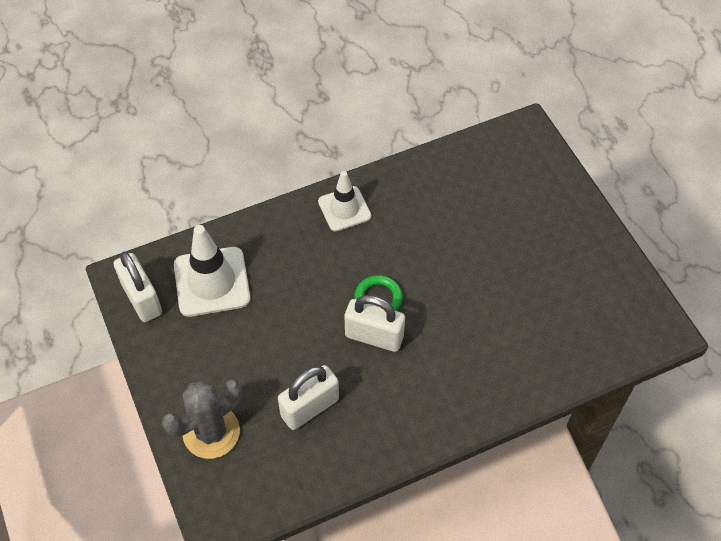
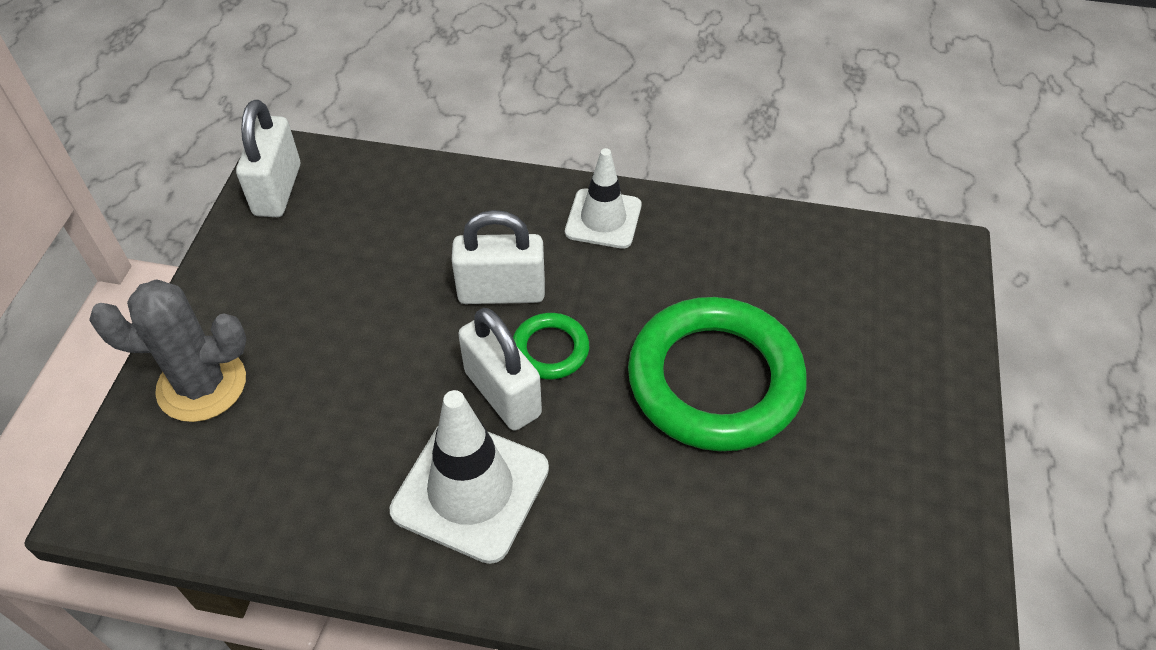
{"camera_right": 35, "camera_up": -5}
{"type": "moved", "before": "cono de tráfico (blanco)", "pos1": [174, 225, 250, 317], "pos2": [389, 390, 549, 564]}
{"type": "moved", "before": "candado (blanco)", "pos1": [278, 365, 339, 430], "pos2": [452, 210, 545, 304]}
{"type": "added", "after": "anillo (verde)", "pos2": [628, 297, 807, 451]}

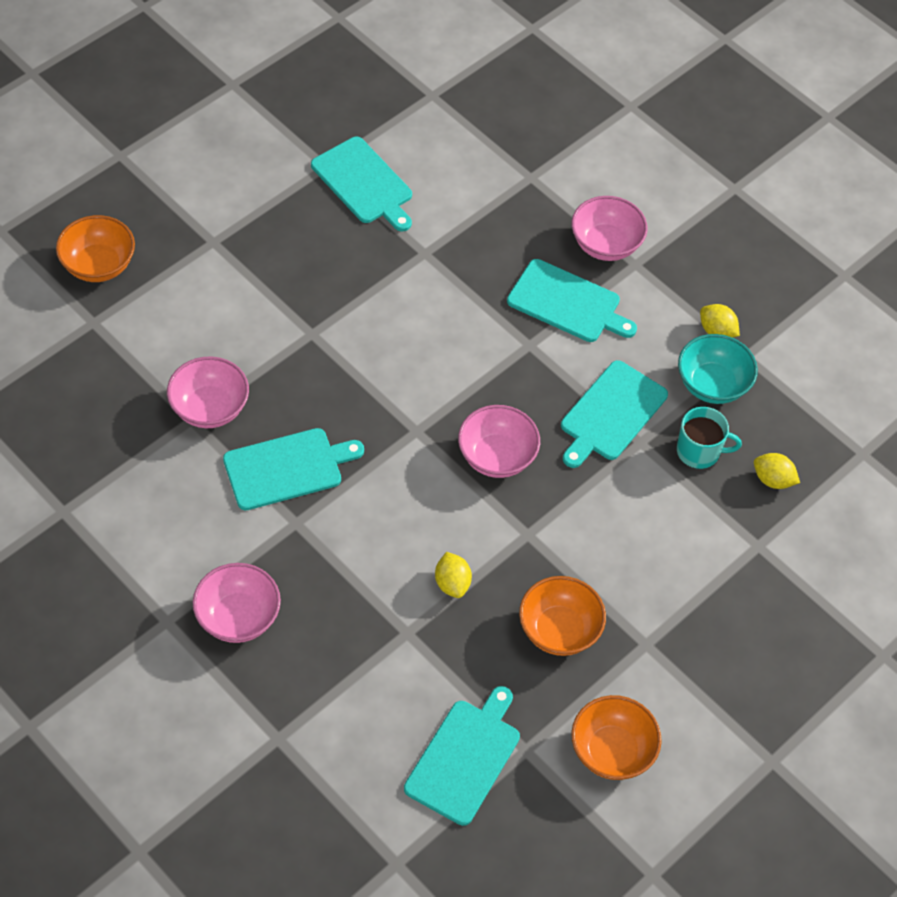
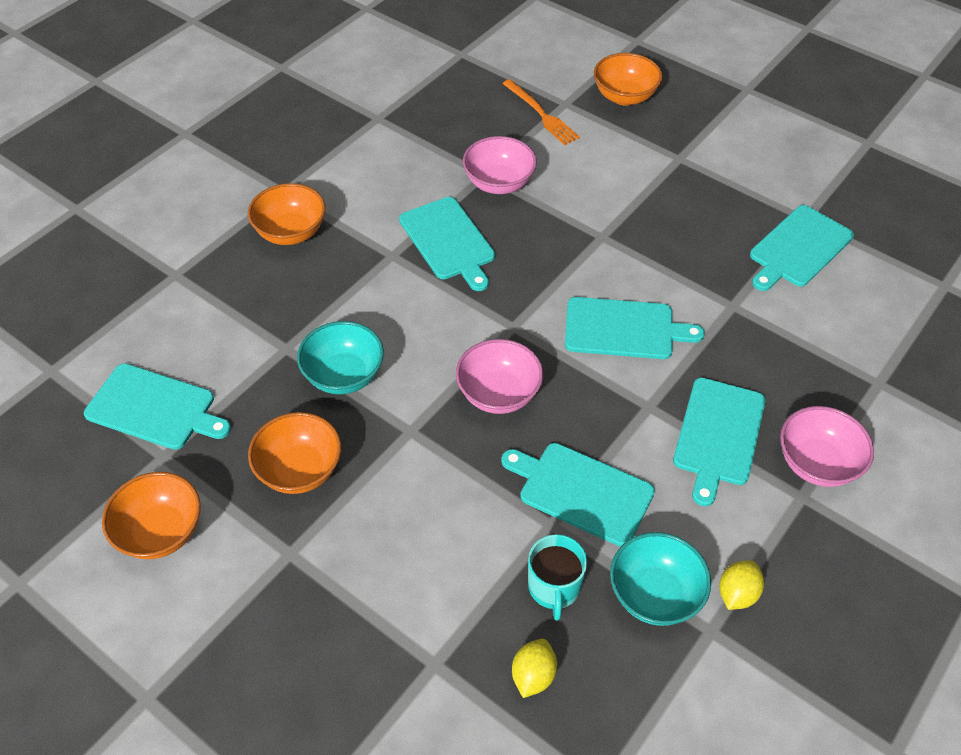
{"camera_right": 85, "camera_up": -5}
{"type": "replaced", "before": "limón (amarillo)", "after": "cuenco (turquesa)", "pos1": [435, 552, 472, 598], "pos2": [297, 321, 384, 394]}
{"type": "recoloured", "before": "cuenco (rosa)", "after": "cuenco (naranja)", "pos1": [193, 563, 281, 643], "pos2": [248, 183, 325, 245]}
{"type": "added", "after": "tenedor (naranja)", "pos2": [502, 79, 580, 145]}
{"type": "added", "after": "tabla de cortar (turquesa)", "pos2": [565, 297, 705, 359]}

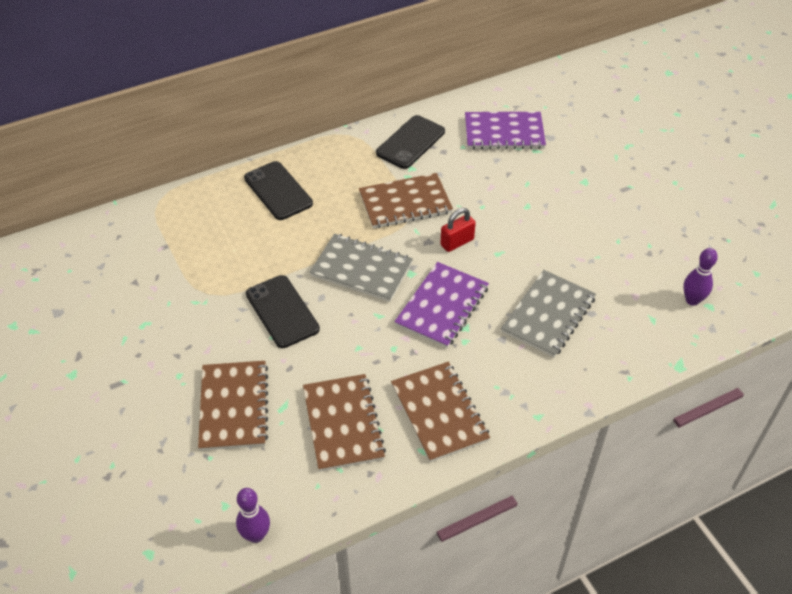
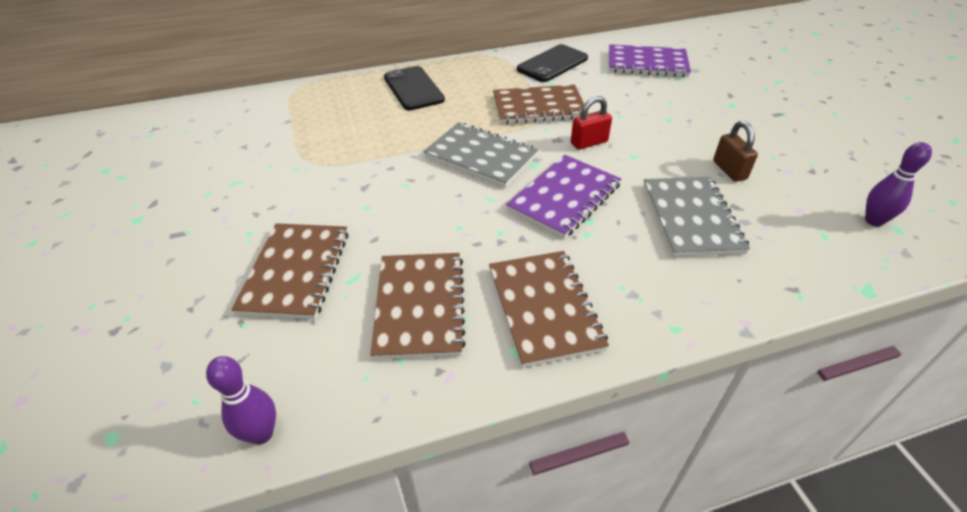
{"camera_right": 10, "camera_up": -5}
{"type": "turned", "before": "cuaderno (gris)", "pos1": [501, 270, 596, 357], "pos2": [644, 177, 750, 257], "turn": -45}
{"type": "removed", "before": "móvil (negro)", "pos1": [246, 275, 320, 348]}
{"type": "added", "after": "candado (marrón)", "pos2": [713, 121, 758, 182]}

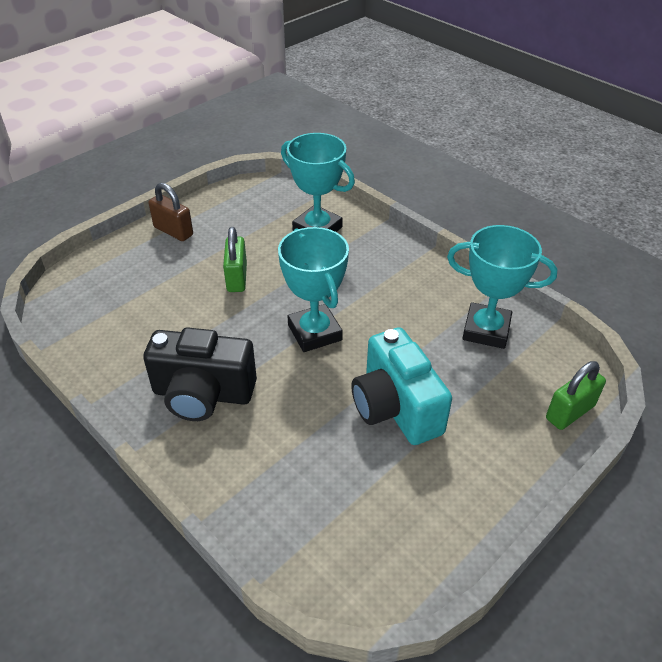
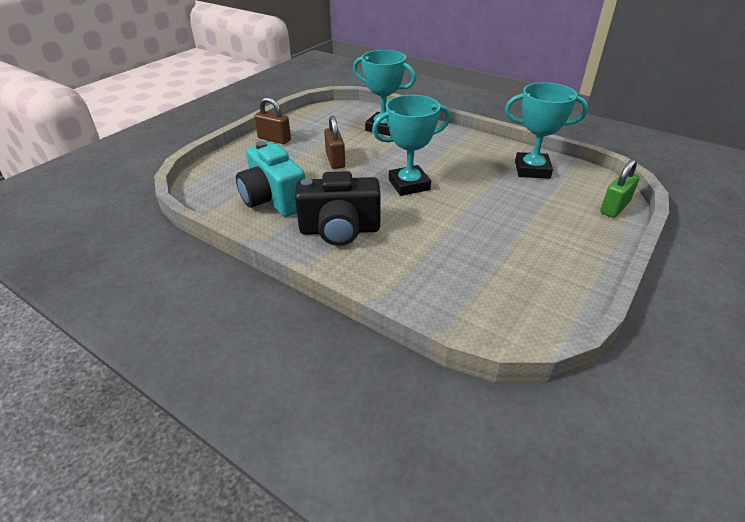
{"camera_right": -10, "camera_up": -5}
{"type": "recoloured", "before": "candado (verde)", "after": "candado (marrón)", "pos1": [223, 227, 247, 292], "pos2": [324, 116, 345, 169]}
{"type": "turned", "before": "trofeo (turquesa)", "pos1": [278, 227, 349, 352], "pos2": [372, 95, 451, 196], "turn": -75}
{"type": "moved", "before": "cámara (turquesa)", "pos1": [351, 327, 452, 445], "pos2": [236, 141, 305, 217]}

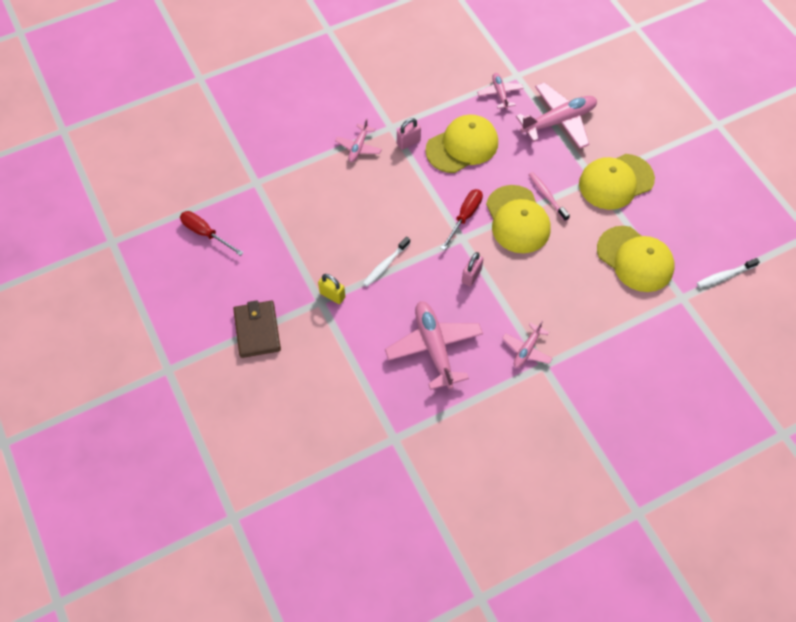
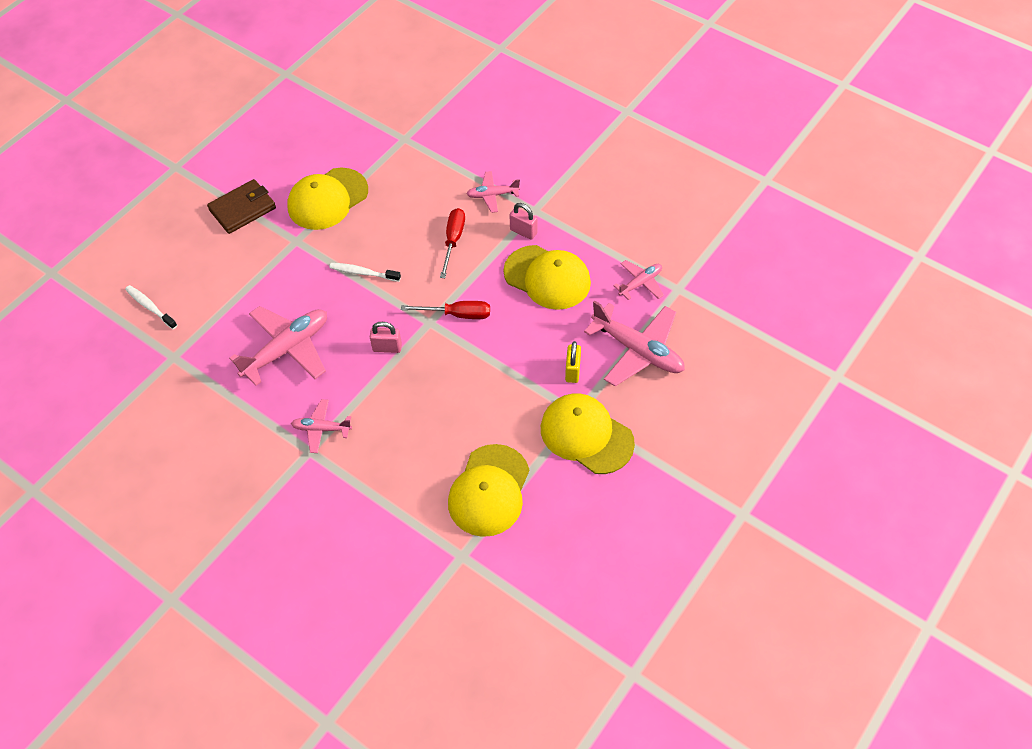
{"camera_right": 65, "camera_up": -5}
{"type": "removed", "before": "cepillo de dientes (rosa)", "pos1": [529, 172, 570, 221]}
{"type": "moved", "before": "gorra (amarillo)", "pos1": [486, 185, 551, 253], "pos2": [287, 168, 368, 230]}
{"type": "moved", "before": "destornillador (rojo)", "pos1": [180, 211, 244, 256], "pos2": [440, 208, 465, 278]}
{"type": "moved", "before": "cepillo de dientes (blanco)", "pos1": [697, 258, 760, 288], "pos2": [125, 285, 177, 329]}
{"type": "moved", "before": "candado (amarillo)", "pos1": [318, 274, 345, 304], "pos2": [565, 341, 581, 383]}

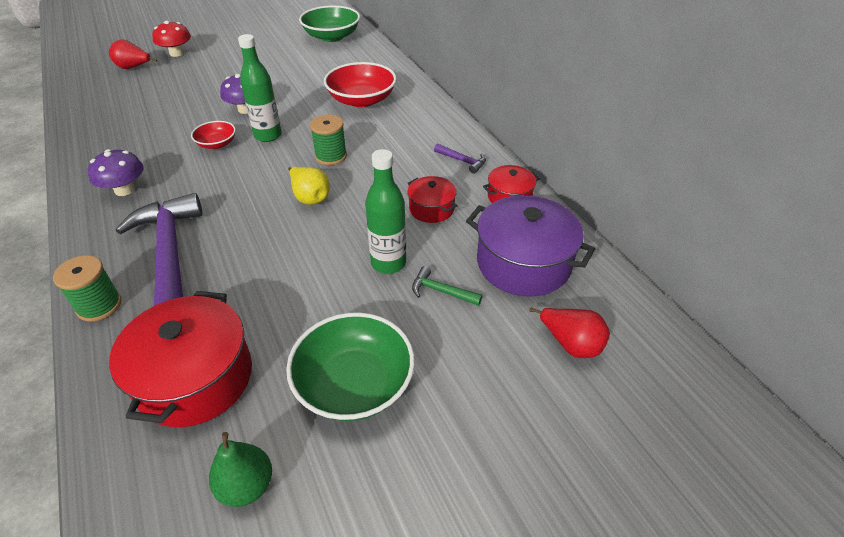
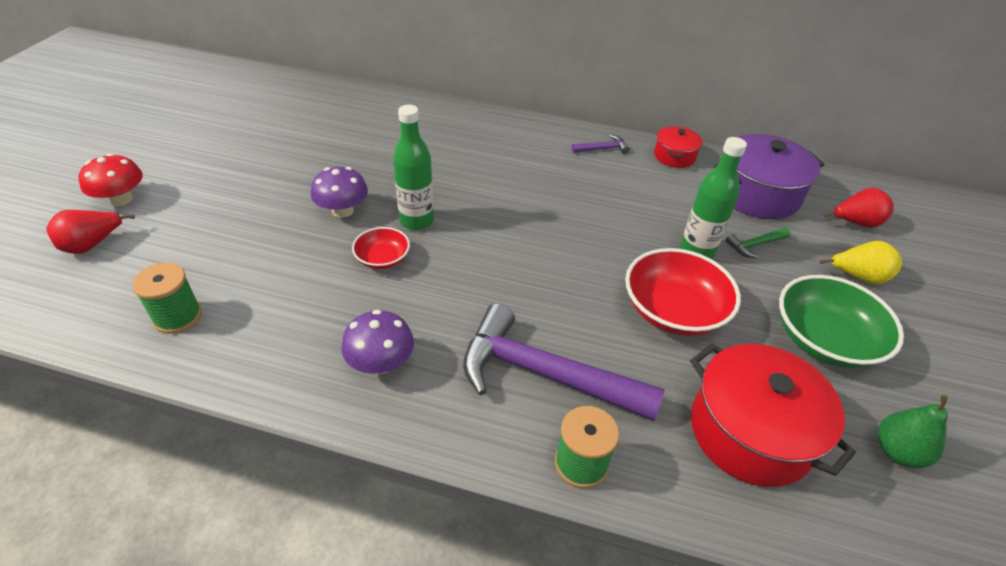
{"camera_right": -50, "camera_up": 0}
{"type": "removed", "before": "cuenco (verde)", "pos1": [299, 5, 360, 42]}
{"type": "moved", "before": "cuenco (rojo)", "pos1": [324, 62, 397, 107], "pos2": [625, 248, 741, 336]}
{"type": "moved", "before": "carrete (verde)", "pos1": [310, 114, 347, 165], "pos2": [132, 263, 202, 334]}
{"type": "moved", "before": "pera (amarillo)", "pos1": [288, 167, 330, 205], "pos2": [820, 241, 902, 285]}
{"type": "removed", "before": "olla (rojo)", "pos1": [407, 176, 458, 223]}

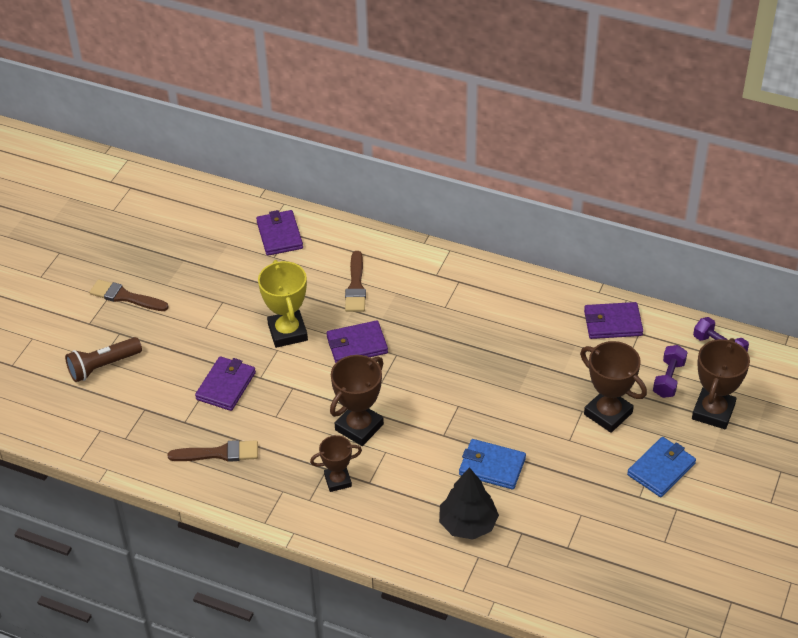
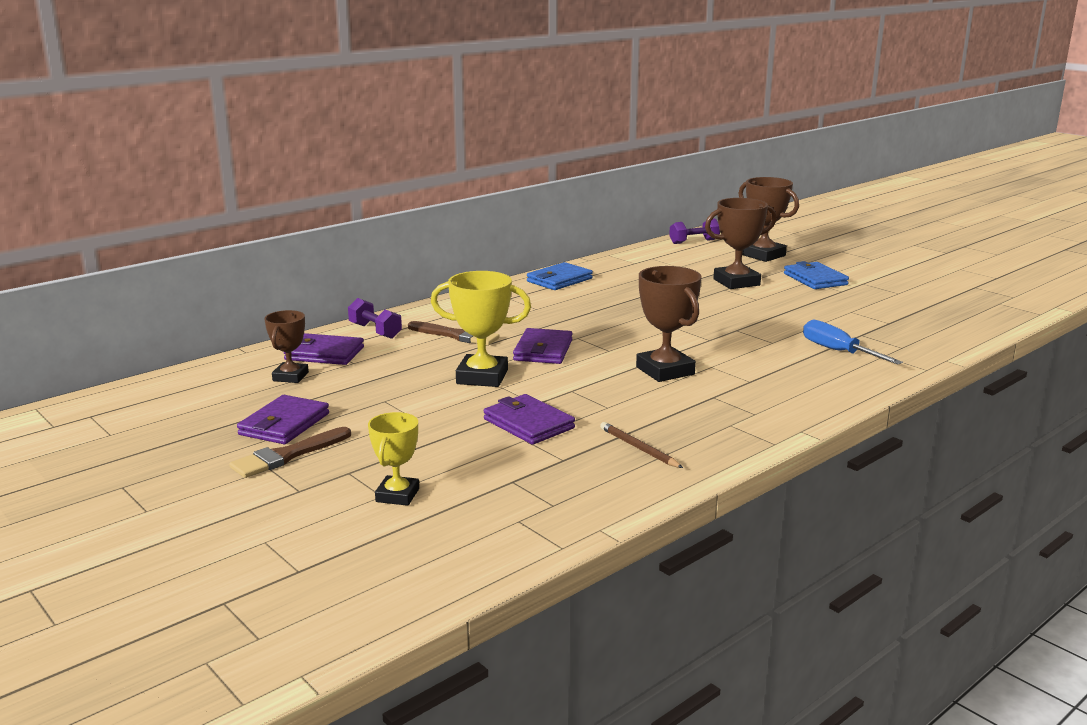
{"camera_right": -65, "camera_up": -25}
{"type": "moved", "before": "cartera (morado)", "pos1": [584, 302, 643, 339], "pos2": [237, 395, 329, 444]}
{"type": "replaced", "before": "lámpara de mano (marrón)", "after": "trofeo (amarillo)", "pos1": [65, 337, 142, 382], "pos2": [368, 412, 419, 506]}
{"type": "moved", "before": "mancuerna (morado)", "pos1": [653, 345, 687, 398], "pos2": [348, 298, 402, 339]}
{"type": "moved", "before": "trofeo (marrón)", "pos1": [310, 435, 362, 492], "pos2": [265, 310, 309, 383]}
{"type": "moved", "before": "cartera (azul)", "pos1": [459, 439, 526, 490], "pos2": [527, 262, 593, 290]}
{"type": "replaced", "before": "pincel (marrón)", "after": "lápiz (marrón)", "pos1": [168, 440, 258, 462], "pos2": [600, 422, 683, 468]}
{"type": "replaced", "before": "árbol (negro)", "after": "destornillador (azul)", "pos1": [439, 467, 499, 540], "pos2": [803, 320, 903, 364]}

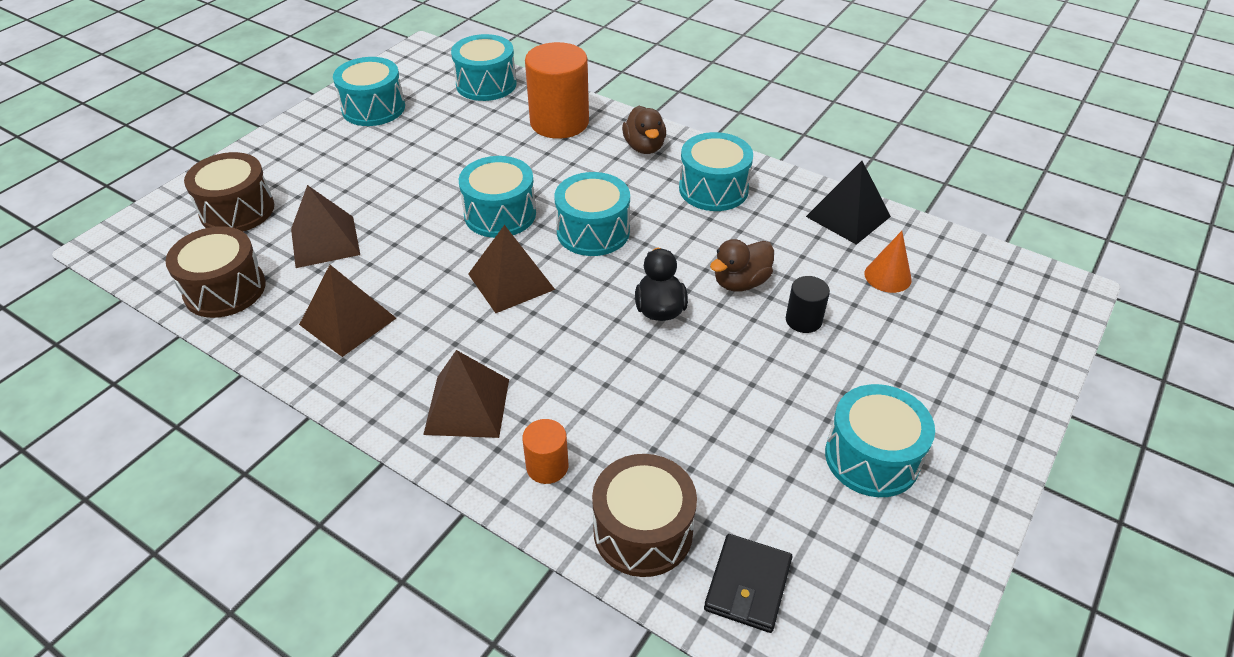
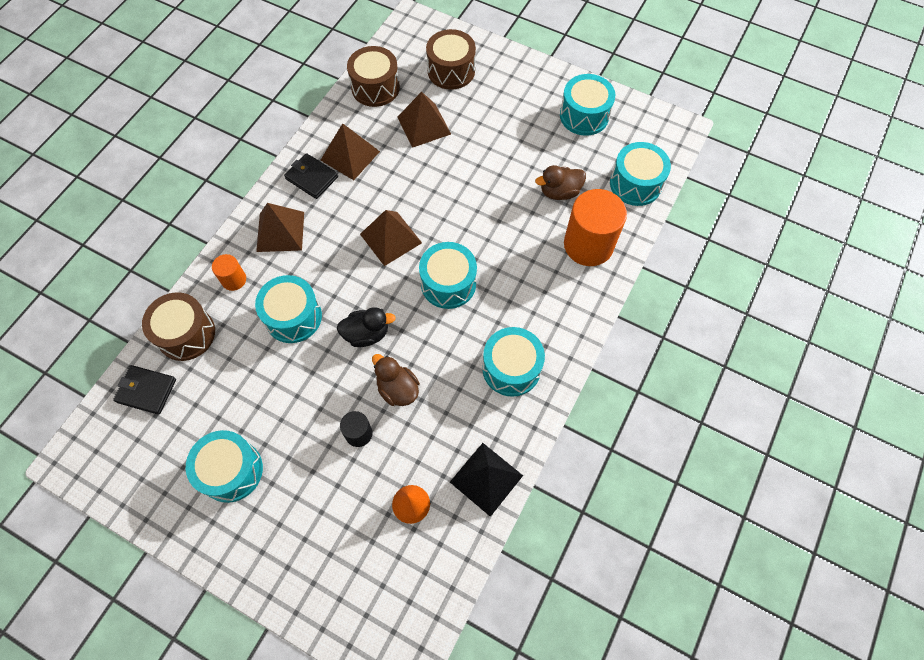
{"camera_right": 85, "camera_up": 20}
{"type": "moved", "before": "pato (marrón)", "pos1": [622, 106, 666, 154], "pos2": [535, 165, 586, 200]}
{"type": "moved", "before": "tambor (turquesa)", "pos1": [459, 156, 536, 238], "pos2": [255, 275, 322, 343]}
{"type": "added", "after": "cartera (negro)", "pos2": [284, 153, 338, 199]}

